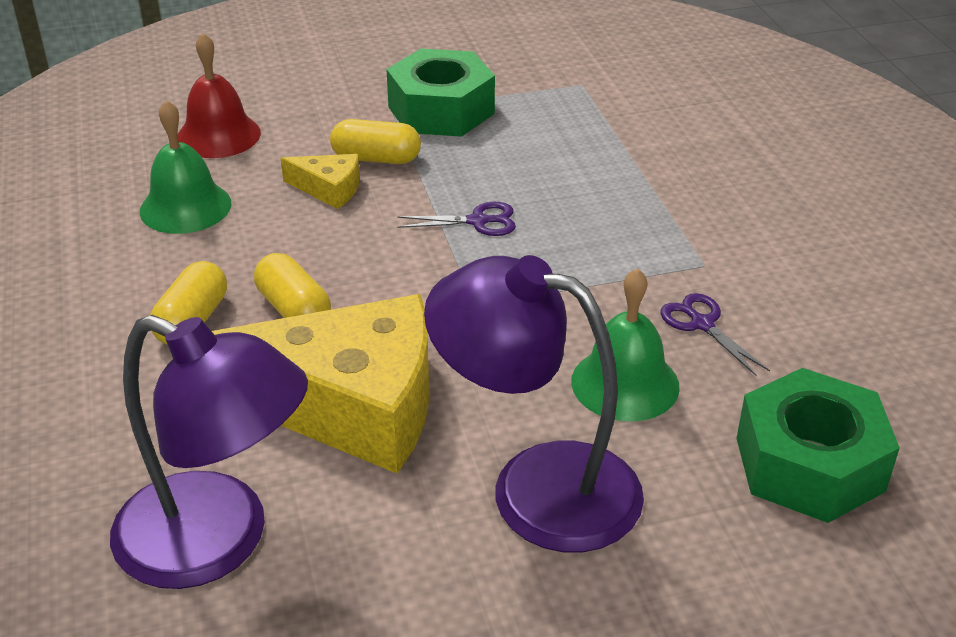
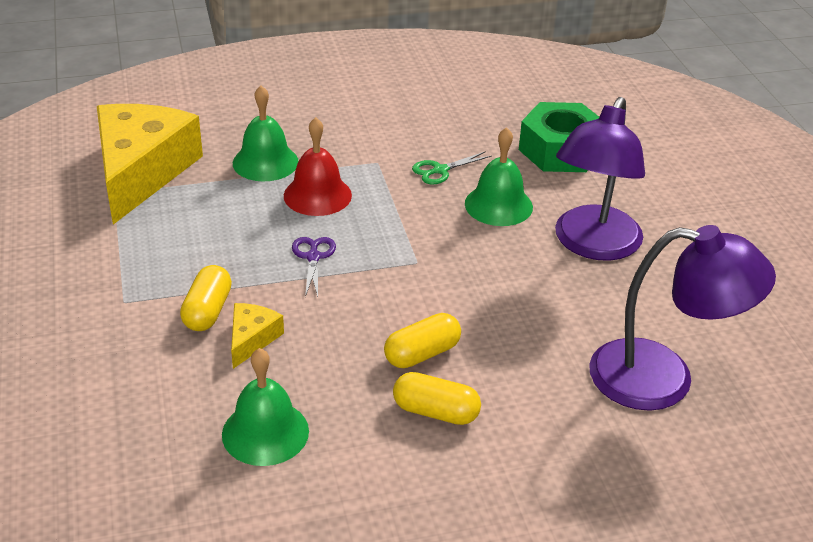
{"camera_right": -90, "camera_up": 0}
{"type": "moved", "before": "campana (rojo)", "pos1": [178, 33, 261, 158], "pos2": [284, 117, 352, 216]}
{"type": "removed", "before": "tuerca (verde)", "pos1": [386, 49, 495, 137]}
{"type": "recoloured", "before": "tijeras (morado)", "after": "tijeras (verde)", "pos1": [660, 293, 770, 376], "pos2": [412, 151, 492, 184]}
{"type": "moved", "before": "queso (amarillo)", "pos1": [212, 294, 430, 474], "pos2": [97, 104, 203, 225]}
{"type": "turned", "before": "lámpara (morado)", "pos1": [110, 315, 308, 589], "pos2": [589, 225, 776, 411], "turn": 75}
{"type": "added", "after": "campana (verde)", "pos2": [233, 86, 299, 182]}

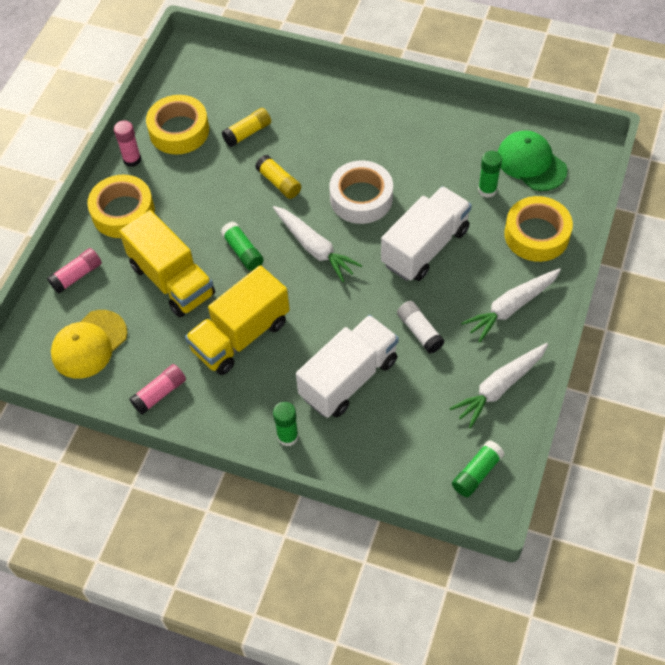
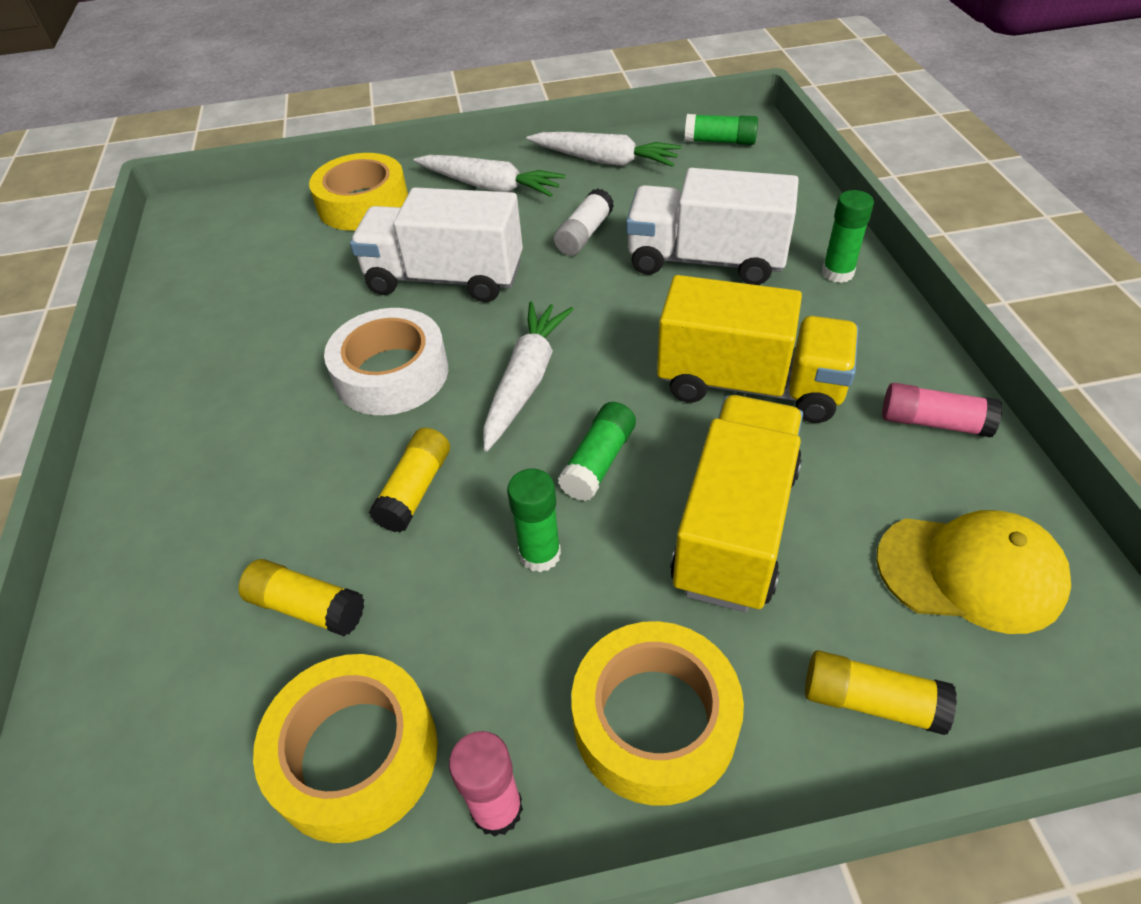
{"camera_right": -120, "camera_up": -10}
{"type": "removed", "before": "gorra (verde)", "pos1": [498, 130, 567, 191]}
{"type": "moved", "before": "barra de pegamento (verde)", "pos1": [478, 151, 502, 198], "pos2": [507, 469, 561, 572]}
{"type": "recoloured", "before": "barra de pegamento (rosa)", "after": "barra de pegamento (amarillo)", "pos1": [47, 248, 102, 294], "pos2": [805, 650, 957, 735]}

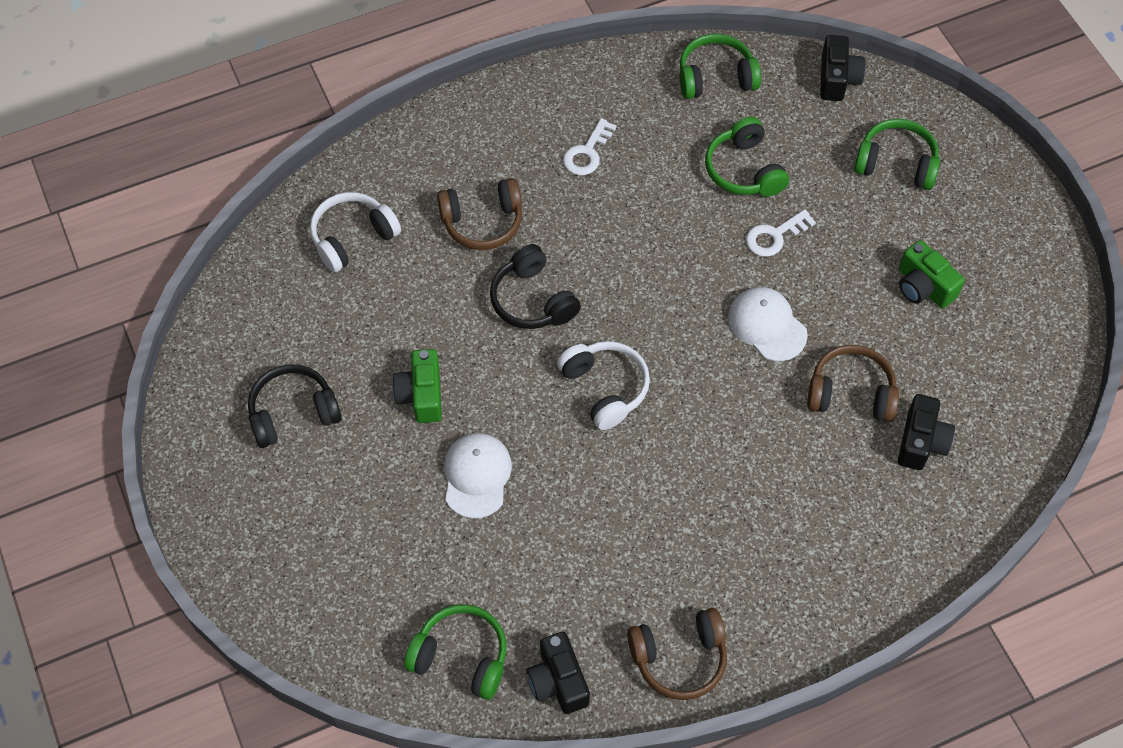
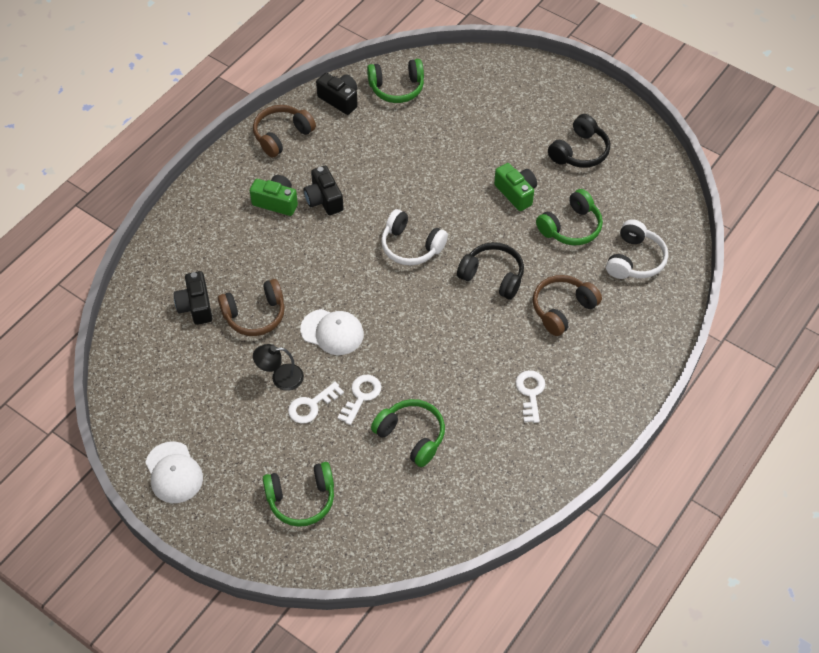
{"camera_right": 150, "camera_up": -5}
{"type": "moved", "before": "auriculares (verde)", "pos1": [680, 34, 761, 99], "pos2": [536, 189, 603, 245]}
{"type": "moved", "before": "cámara (negro)", "pos1": [820, 35, 866, 101], "pos2": [304, 166, 344, 215]}
{"type": "moved", "before": "cámara (verde)", "pos1": [899, 240, 965, 308], "pos2": [250, 175, 298, 216]}
{"type": "moved", "before": "gorra (blanco)", "pos1": [444, 433, 512, 519], "pos2": [145, 441, 203, 503]}
{"type": "added", "after": "lámpara (negro)", "pos2": [253, 344, 304, 391]}
{"type": "added", "after": "llave (blanco)", "pos2": [288, 382, 344, 424]}

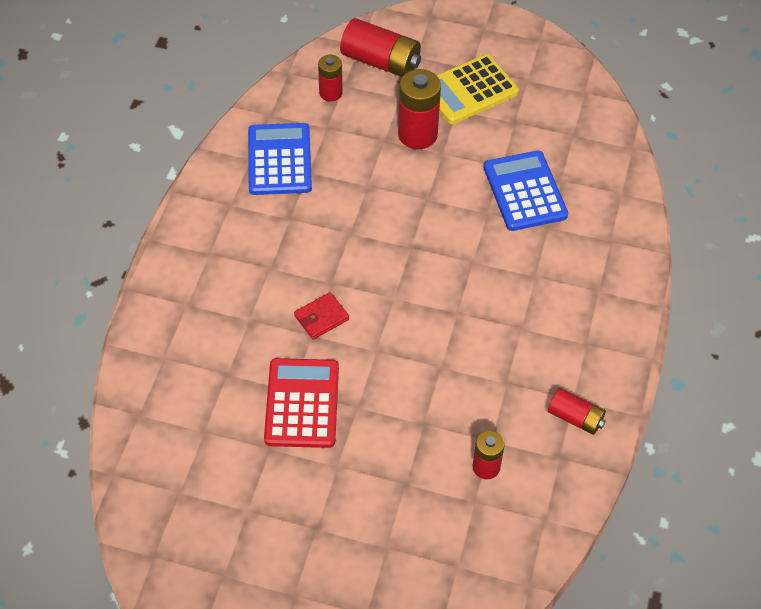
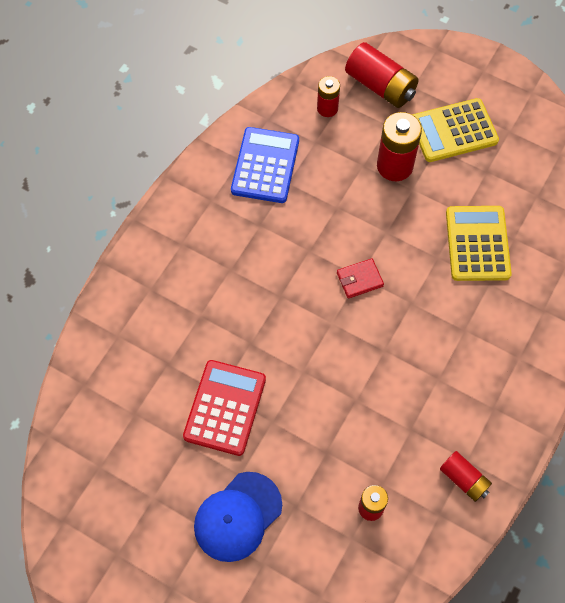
{"camera_right": 15, "camera_up": 10}
{"type": "recoloured", "before": "calculadora (azul)", "after": "calculadora (amarillo)", "pos1": [484, 151, 568, 231], "pos2": [446, 206, 512, 281]}
{"type": "moved", "before": "cartera (rojo)", "pos1": [294, 292, 349, 340], "pos2": [337, 258, 384, 298]}
{"type": "added", "after": "gorra (azul)", "pos2": [194, 472, 282, 562]}

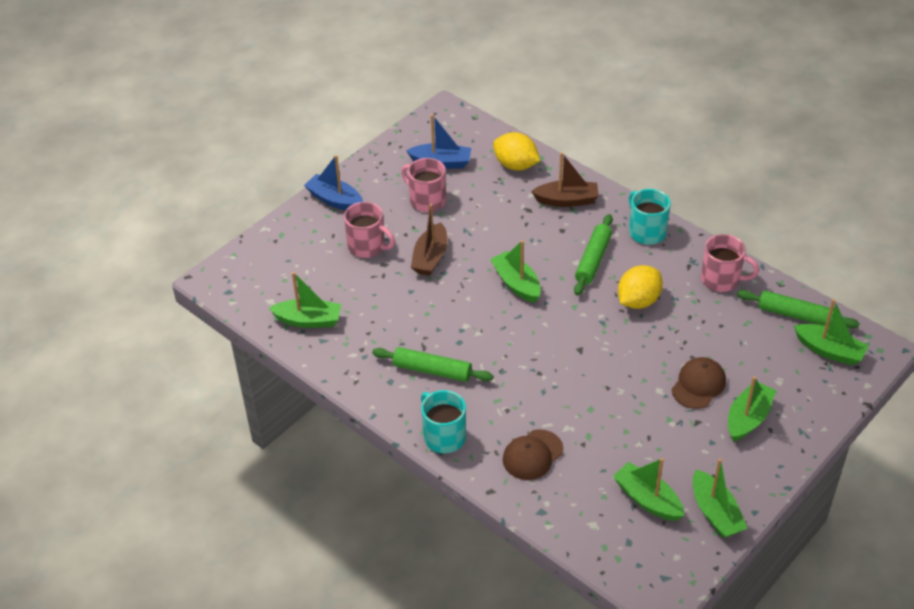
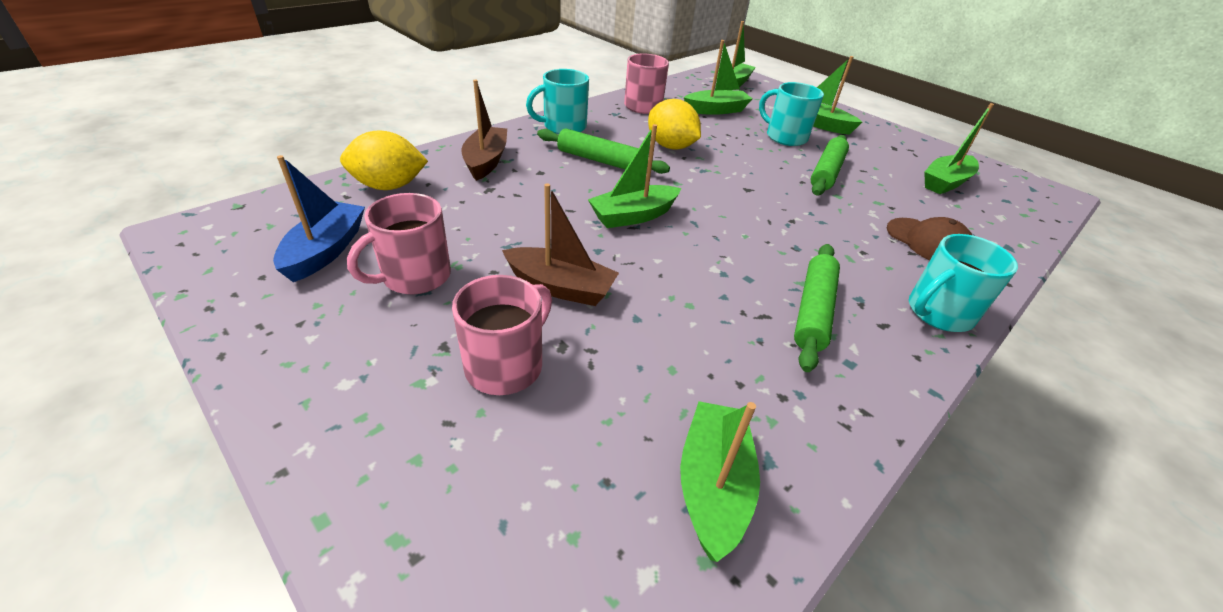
{"camera_right": -90, "camera_up": -5}
{"type": "turned", "before": "limón (amarillo)", "pos1": [493, 132, 540, 171], "pos2": [340, 131, 428, 190], "turn": 45}
{"type": "removed", "before": "barco (azul)", "pos1": [304, 155, 363, 210]}
{"type": "moved", "before": "rodillo (verde)", "pos1": [737, 290, 860, 329], "pos2": [811, 135, 849, 196]}
{"type": "replaced", "before": "gorra (marrón)", "after": "taza (turquesa)", "pos1": [672, 357, 726, 409], "pos2": [759, 82, 824, 146]}
{"type": "moved", "before": "barco (verde)", "pos1": [693, 459, 748, 538], "pos2": [684, 40, 752, 115]}

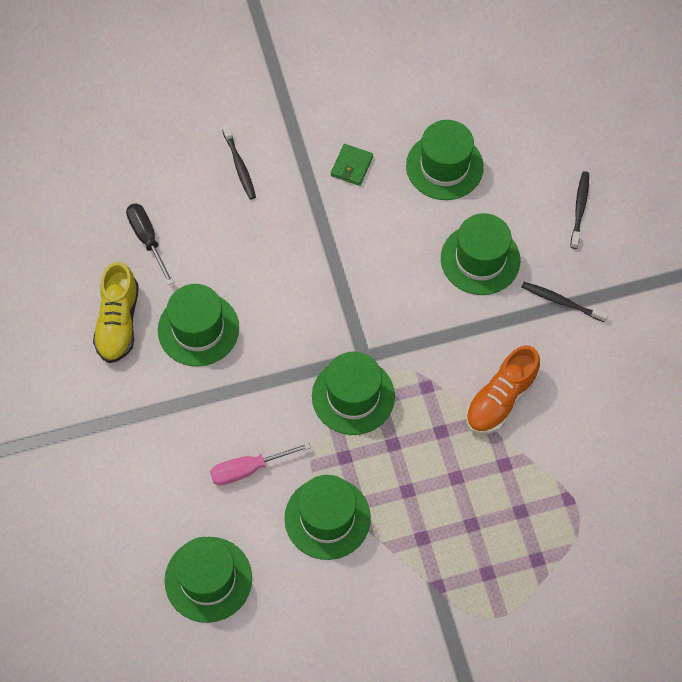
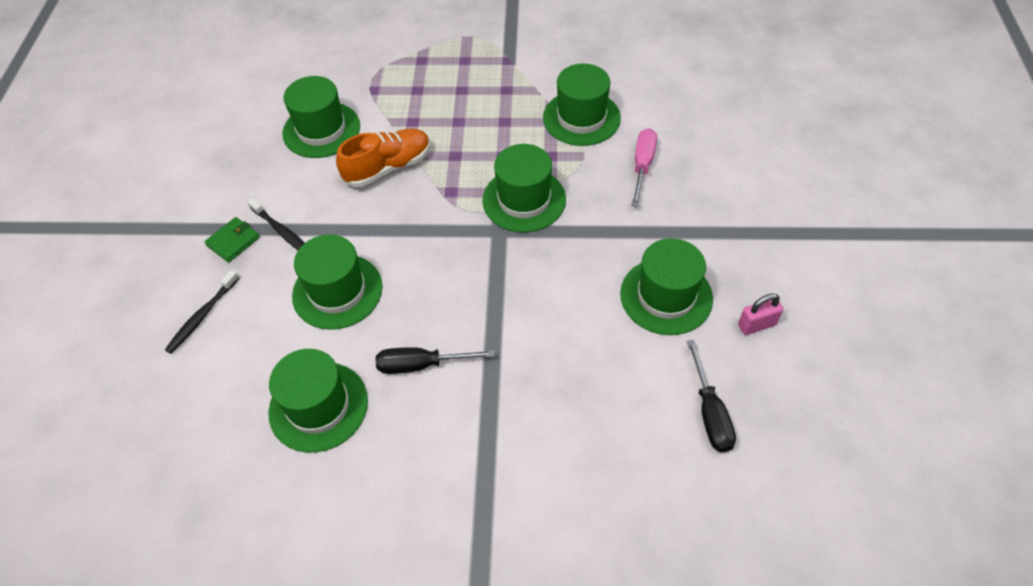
{"camera_right": -160, "camera_up": -10}
{"type": "removed", "before": "cepillo de dientes (negro)", "pos1": [222, 124, 256, 200]}
{"type": "moved", "before": "cartera (verde)", "pos1": [331, 144, 373, 186], "pos2": [204, 217, 260, 263]}
{"type": "replaced", "before": "zapato (amarillo)", "after": "candado (rosa)", "pos1": [93, 261, 139, 363], "pos2": [738, 294, 783, 335]}
{"type": "turned", "before": "destornillador (rosa)", "pos1": [210, 442, 311, 485], "pos2": [631, 128, 657, 207], "turn": -75}
{"type": "moved", "before": "sombrero (verde)", "pos1": [165, 537, 252, 623], "pos2": [282, 76, 360, 158]}
{"type": "added", "after": "destornillador (negro)", "pos2": [376, 347, 495, 374]}

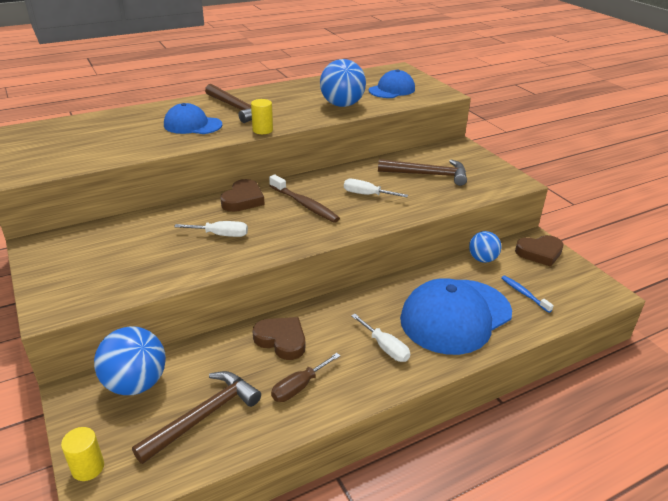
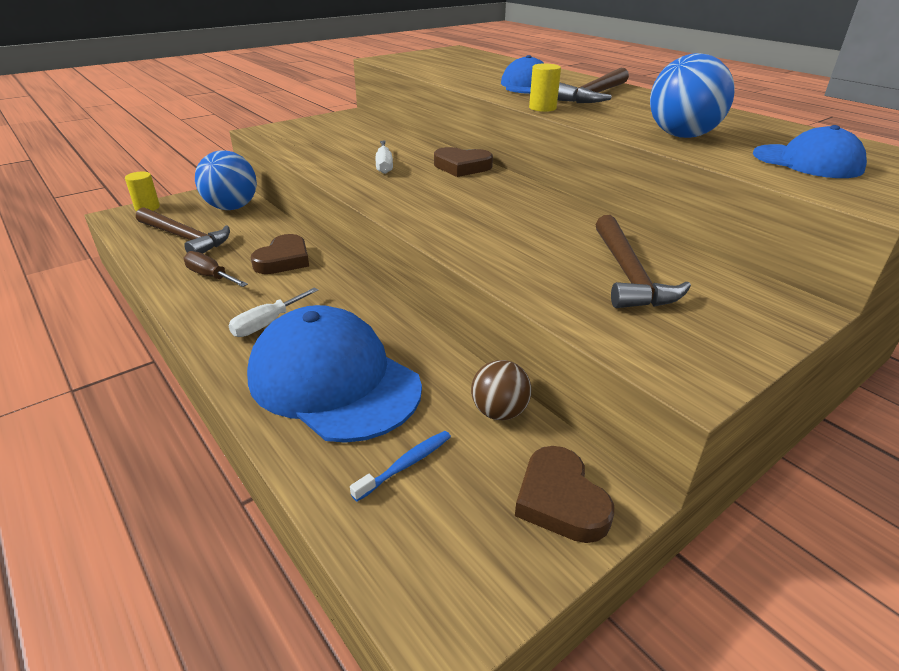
{"camera_right": 80, "camera_up": 0}
{"type": "removed", "before": "cepillo de dientes (marrón)", "pos1": [269, 174, 340, 223]}
{"type": "removed", "before": "destornillador (blanco)", "pos1": [344, 179, 408, 197]}
{"type": "recoloured", "before": "pelota (azul)", "after": "pelota (marrón)", "pos1": [469, 231, 501, 263], "pos2": [471, 360, 531, 420]}

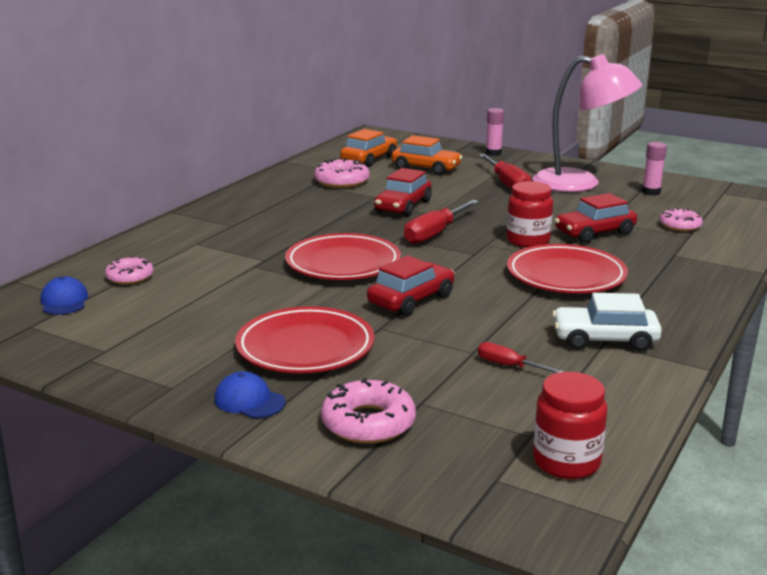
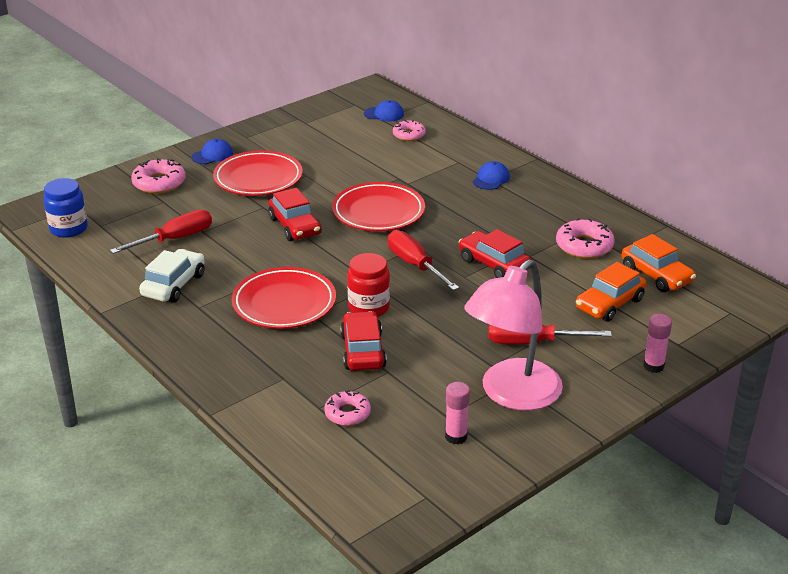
{"camera_right": 110, "camera_up": 10}
{"type": "resized", "before": "destornillador (rojo)", "pos1": [478, 342, 564, 373], "pos2": [110, 210, 212, 254], "scale": 1.77}
{"type": "recoloured", "before": "tarro (rojo)", "after": "tarro (azul)", "pos1": [533, 372, 607, 479], "pos2": [43, 178, 88, 238]}
{"type": "added", "after": "gorra (azul)", "pos2": [473, 161, 510, 190]}

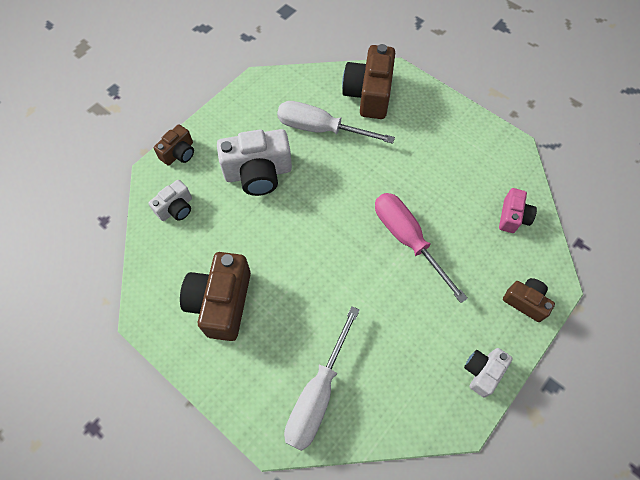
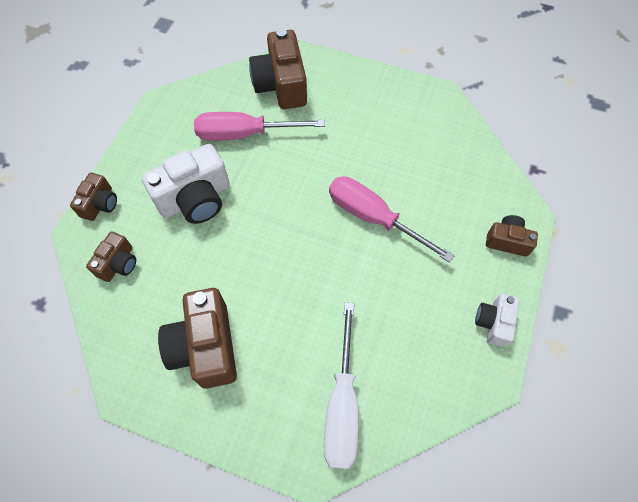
{"camera_right": -20, "camera_up": 0}
{"type": "recoloured", "before": "destornillador (blanco)", "after": "destornillador (rosa)", "pos1": [277, 101, 395, 144], "pos2": [194, 112, 325, 141]}
{"type": "recoloured", "before": "cámara (blanco)", "after": "cámara (marrón)", "pos1": [148, 180, 192, 221], "pos2": [86, 231, 136, 282]}
{"type": "removed", "before": "cámara (rosa)", "pos1": [499, 188, 537, 233]}

